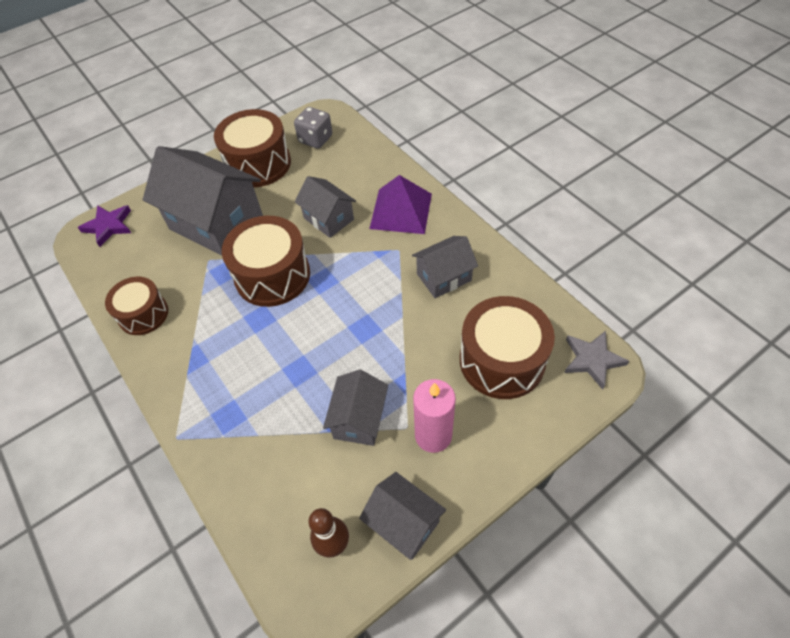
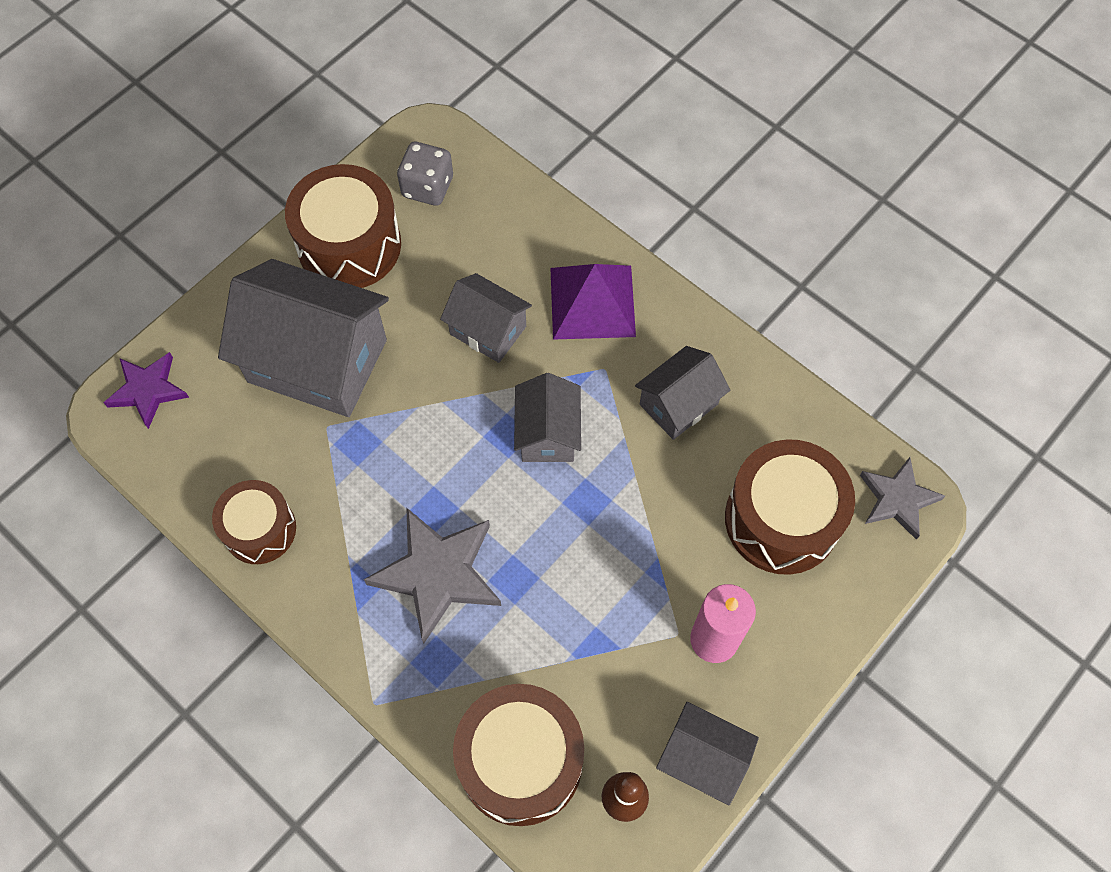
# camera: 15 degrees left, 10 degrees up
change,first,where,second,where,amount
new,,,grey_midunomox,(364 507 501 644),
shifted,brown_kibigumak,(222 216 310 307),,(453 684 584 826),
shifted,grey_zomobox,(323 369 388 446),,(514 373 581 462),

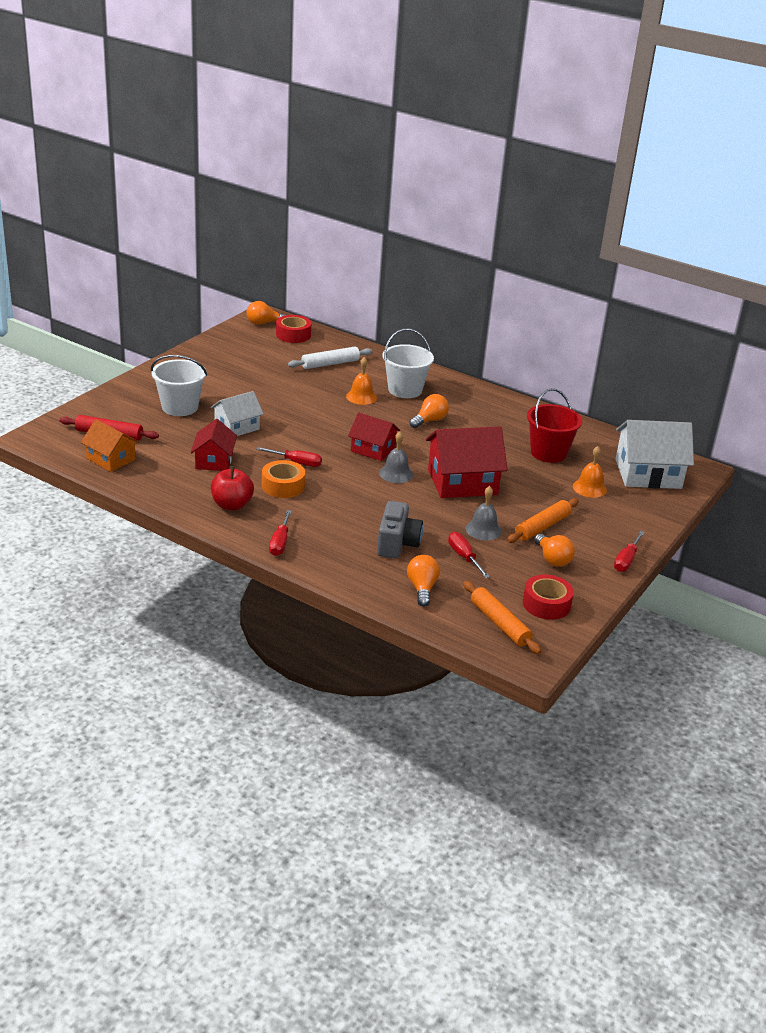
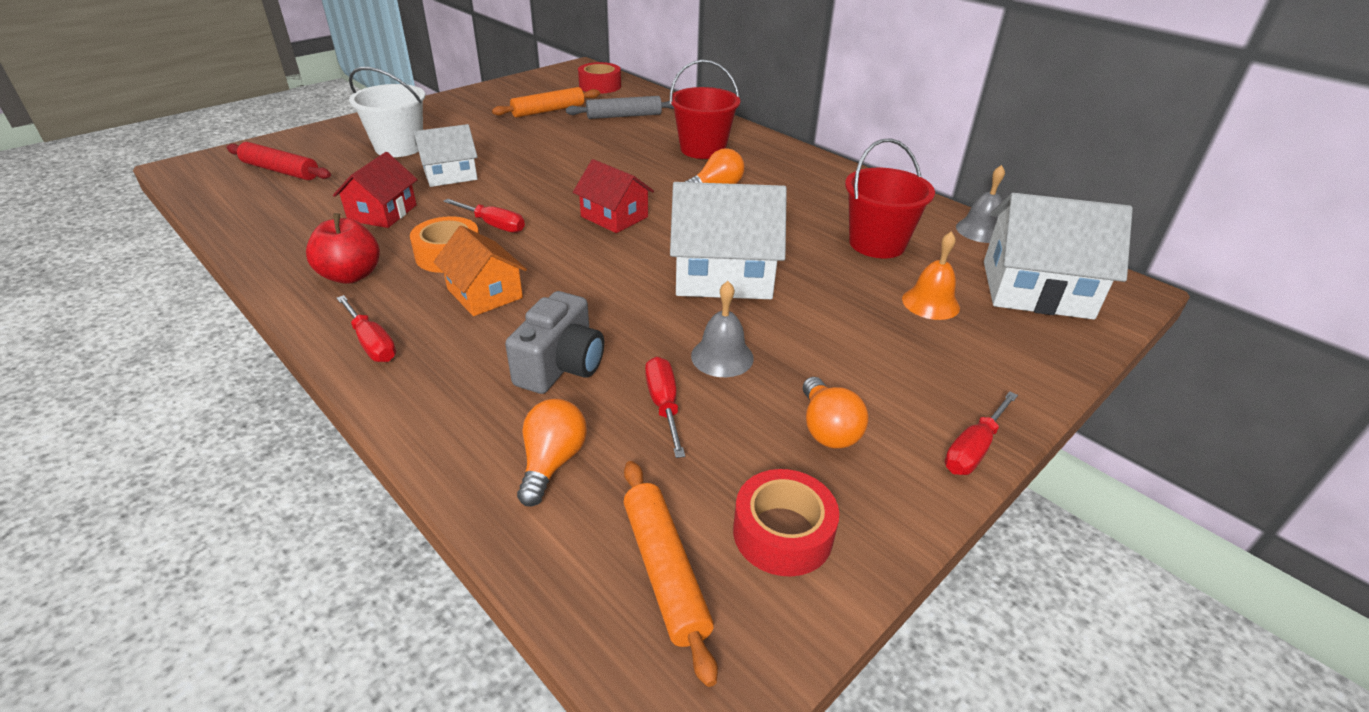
# camera: 15 degrees right, 5 degrees up
change,first,where,second,where,amount
gone,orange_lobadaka,(247 301 286 325),,,
gone,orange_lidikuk,(346 357 377 405),,,
shifted,orange_zomobox,(81 419 139 472),,(434 226 527 316),
shifted,grey_lidikuk,(379 431 413 483),,(956 165 1005 243),
shifted,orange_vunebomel,(507 498 579 543),,(492 87 600 118),
repainted,white_vunebomel,(288 347 372 369),grey_vunebomel,(566 96 674 119),
repainted,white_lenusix,(382 329 434 398),red_lenusix,(670 60 740 159),
repainted,red_zomobox,(426 426 508 498),white_zomobox,(670 182 787 299),
rotated,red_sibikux,(269 510 291 556),,(337 295 396 362),60 degrees counterclockwise

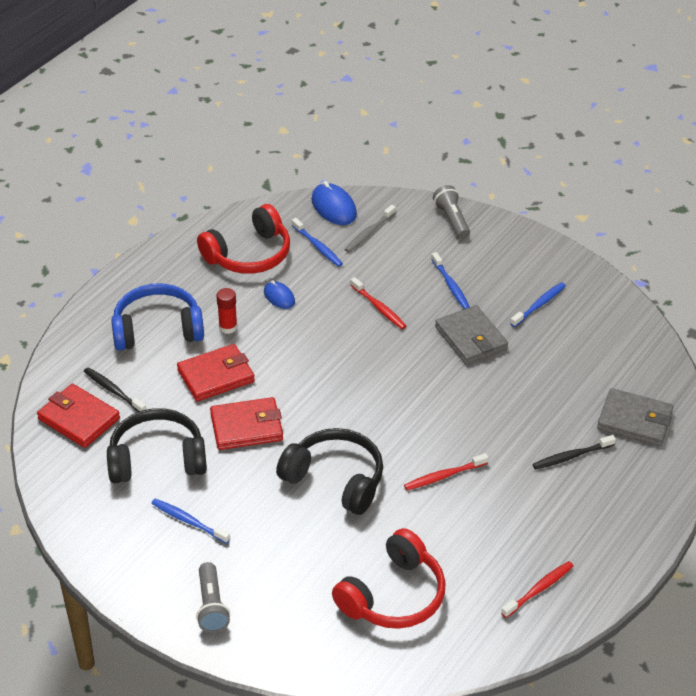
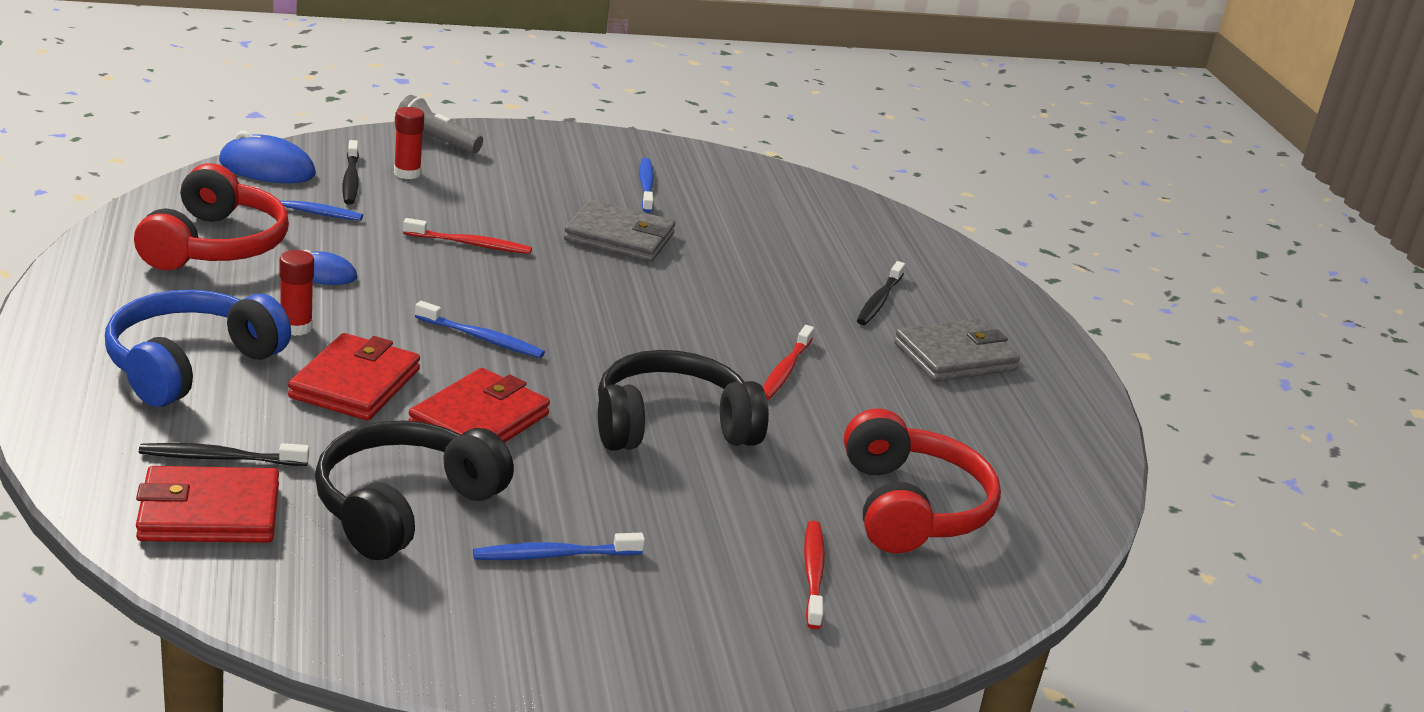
# camera: 50 degrees left, 15 degrees down
change,first,where,second,where,amount
gone,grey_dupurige,(196 562 230 633),,,
new,,,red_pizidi,(394 107 424 179),
shifted,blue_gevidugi,(431 252 470 309),,(415 301 545 358),
shifted,red_gevidugi,(501 561 573 618),,(804 521 825 629),
shifted,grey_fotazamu,(597 388 674 446),,(894 319 1020 382),
repainted,grey_gevidugi,(344 205 396 252),black_gevidugi,(343 140 359 205),

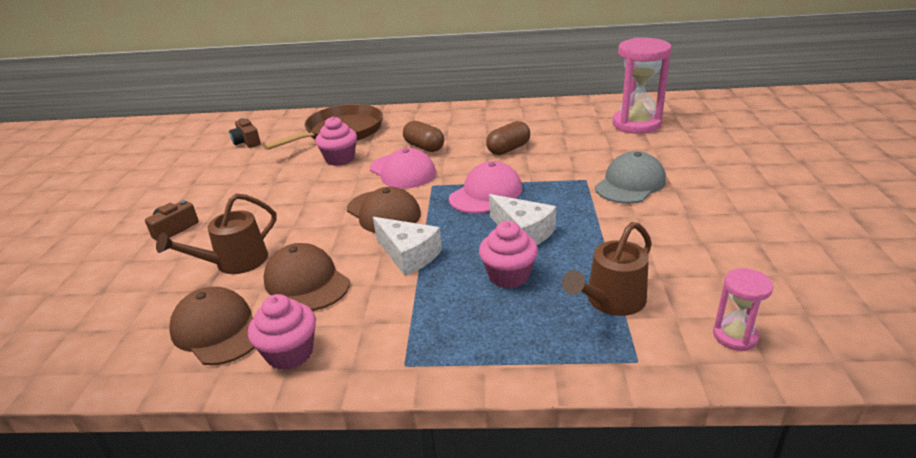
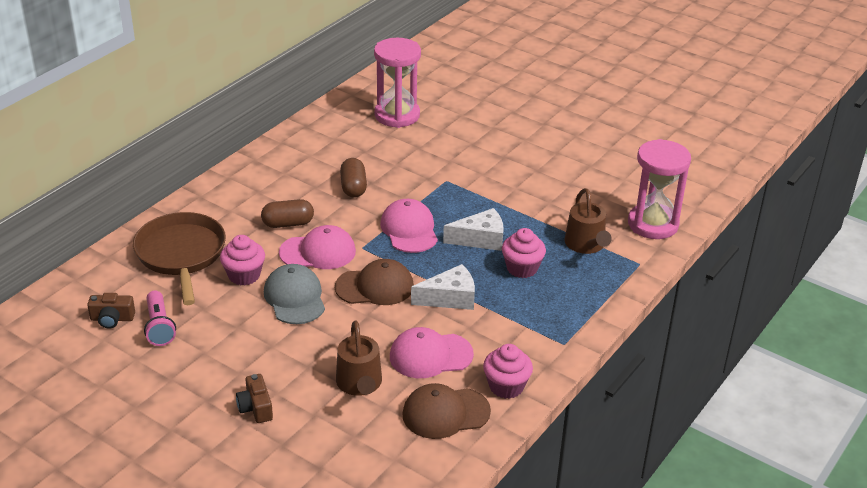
# camera: 60 degrees left, 5 degrees up
change,first,where,second,where,amount
new,,,pink_dupurige,(144 291 176 346),
shifted,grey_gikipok,(595 151 666 204),,(264 264 325 324),
repainted,brown_gikipok,(263 243 350 311),pink_gikipok,(390 327 474 378),
scaled,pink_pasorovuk,(713 268 773 351),,(628 139 691 239),x1.95

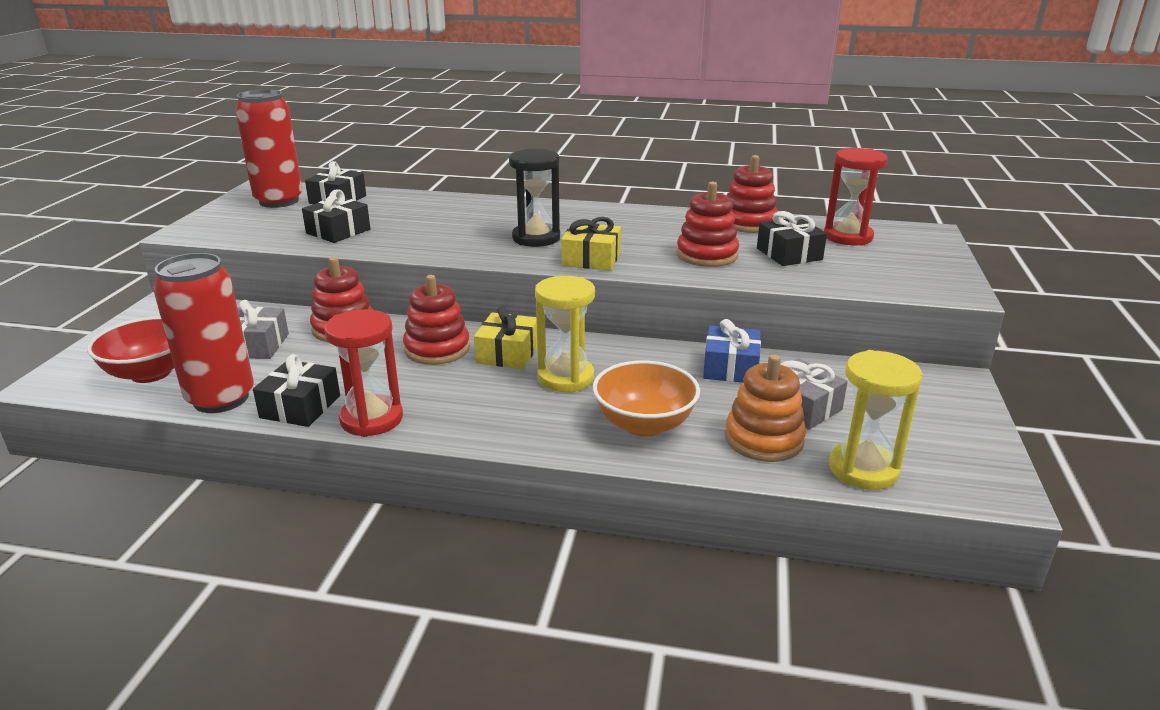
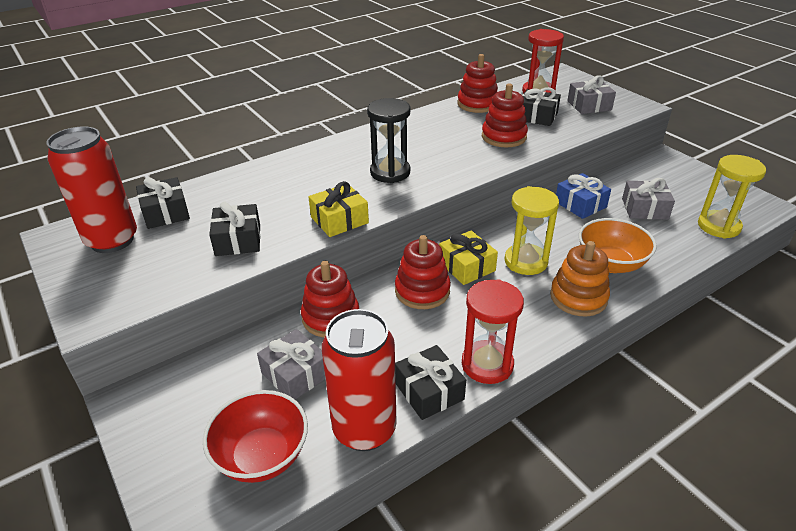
# camera: 45 degrees left, 10 degrees up
change,first,where,second,where,amount
new,,,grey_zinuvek,(567 75 616 114),
shifted,yellow_zinuvek,(561 217 621 271),,(309 181 369 237),
shifted,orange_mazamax,(725 354 806 462),,(550 241 610 317),

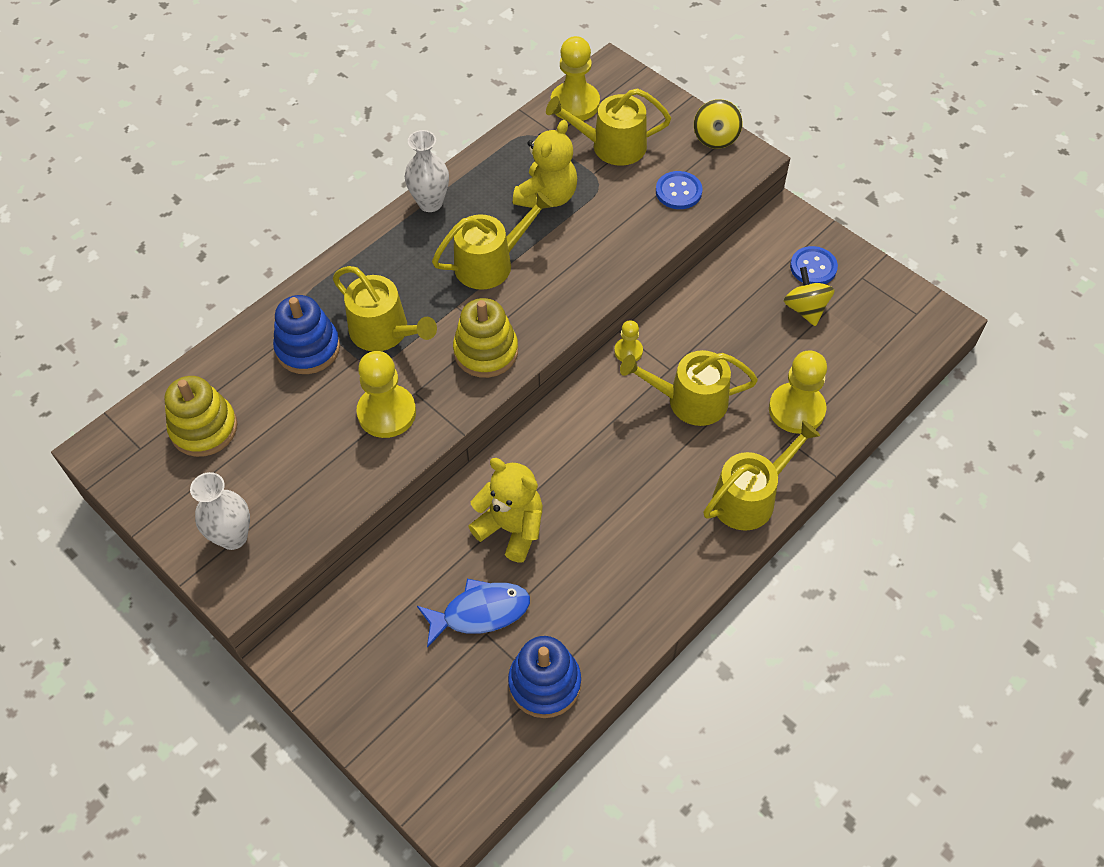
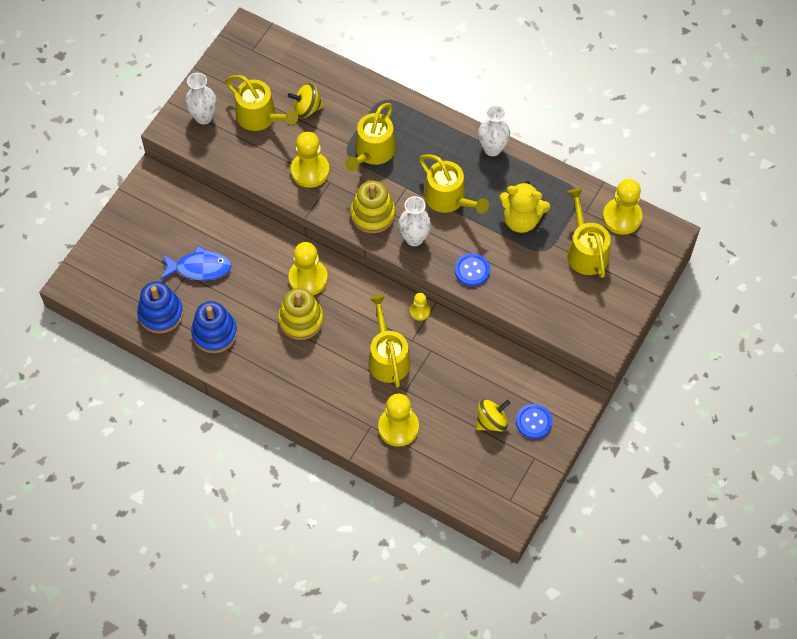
# camera: 75 degrees right, 5 degrees up
change,first,where,second,where,amount
gone,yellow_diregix,(468 458 543 563),,,
new,,,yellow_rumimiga,(288 242 328 295),
new,,,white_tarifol,(398 196 431 246),
shifted,yellow_mazamax,(165 376 237 457),,(278 288 323 340),
shifted,blue_mazamax,(273 295 340 374),,(191 301 237 353),
shifted,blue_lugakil,(656 171 703 209),,(455 253 490 286),
shifted,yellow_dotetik,(694 99 742 149),,(288 83 324 118),
shifted,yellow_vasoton,(703 420 820 531),,(226 75 298 131),
rotated,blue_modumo,(417 579 530 648),,(161 246 232 281),60 degrees counterclockwise

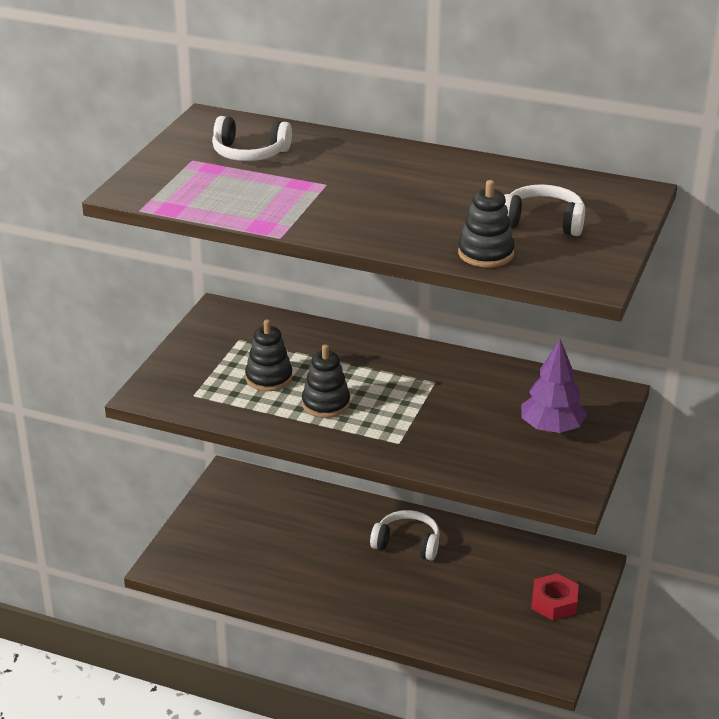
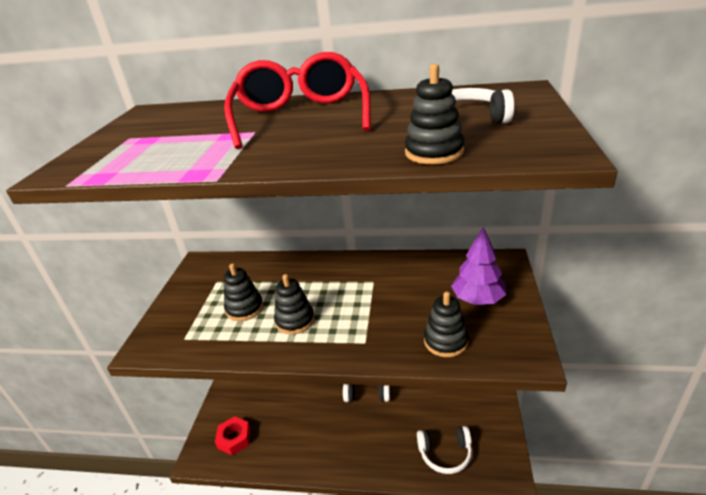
# camera: 10 degrees left, 0 degrees up
change,first,where,second,where,amount
new,,,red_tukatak,(224 52 371 149),
new,,,black_mazamax,(424 292 469 357),
shifted,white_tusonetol,(212 116 292 161),,(417 426 472 474),
shifted,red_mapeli,(531 573 579 620),,(215 416 251 455),

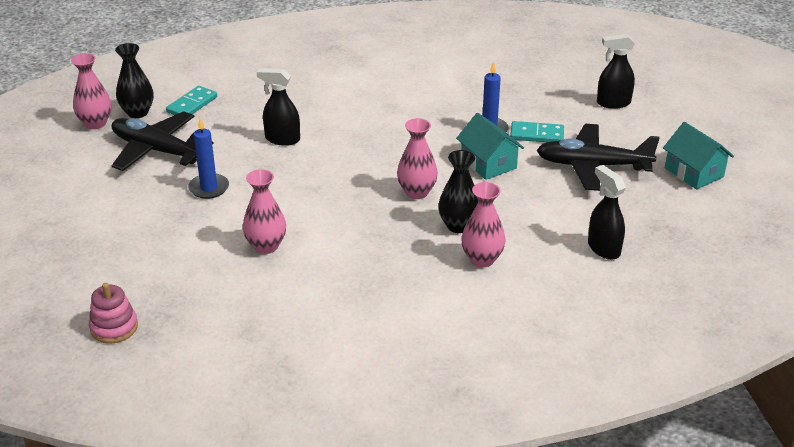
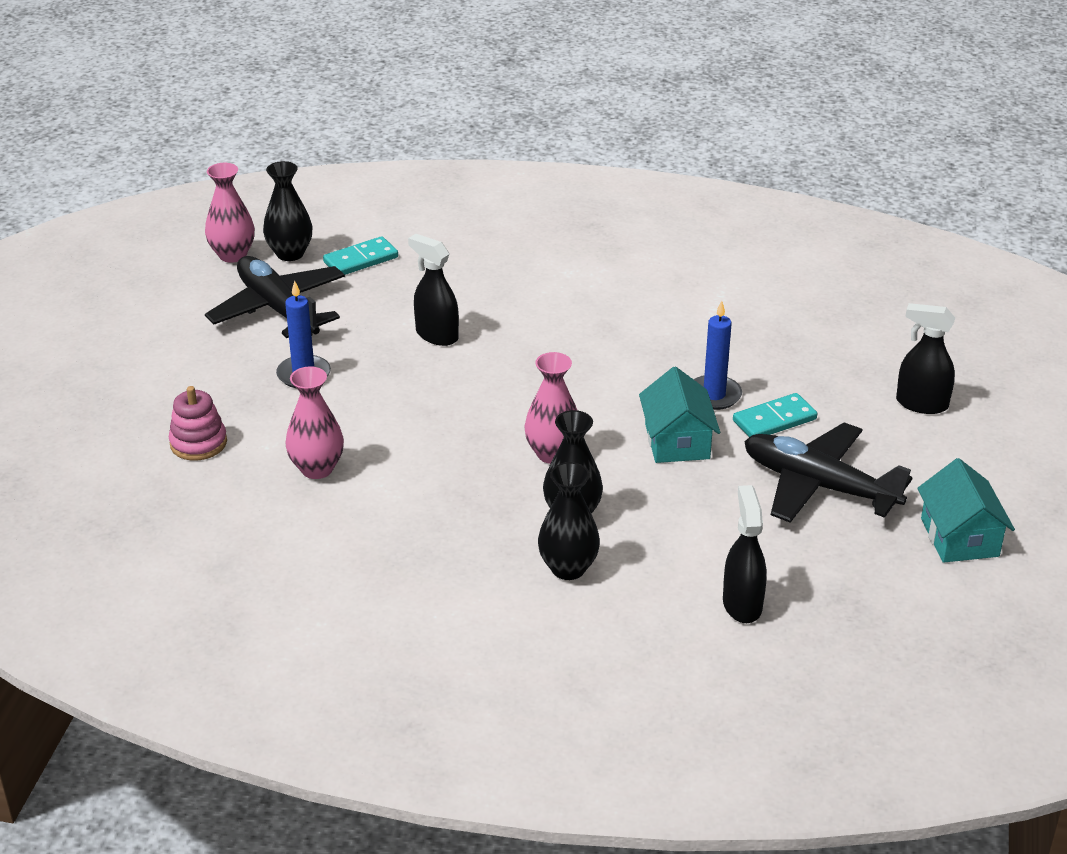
# camera: 25 degrees right, 0 degrees up
change,first,where,second,where,amount
shifted,pink_mazamax,(89 283 138 344),,(169 386 227 461),
repainted,pink_tarifol,(462 182 506 267),black_tarifol,(538 462 600 580),
rotated,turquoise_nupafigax,(510 121 564 142),,(733 393 817 437),60 degrees counterclockwise

